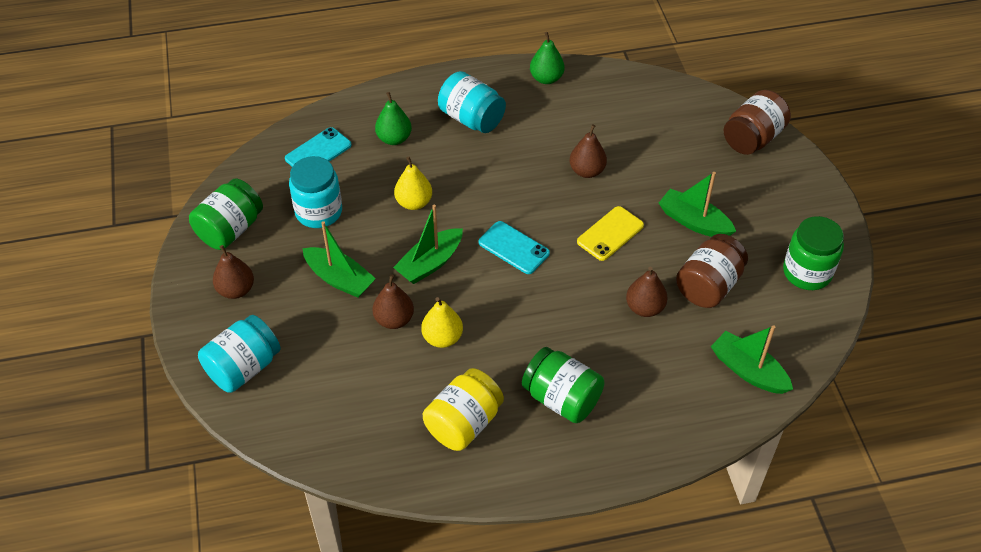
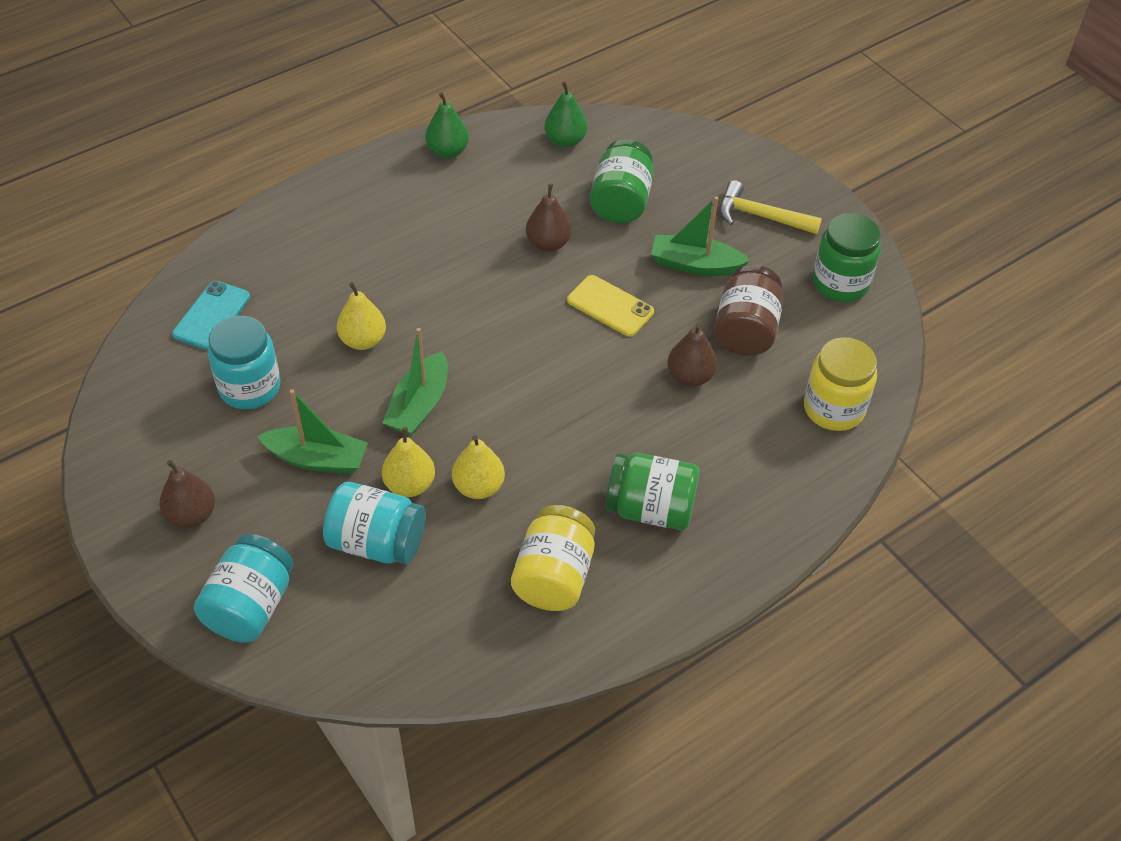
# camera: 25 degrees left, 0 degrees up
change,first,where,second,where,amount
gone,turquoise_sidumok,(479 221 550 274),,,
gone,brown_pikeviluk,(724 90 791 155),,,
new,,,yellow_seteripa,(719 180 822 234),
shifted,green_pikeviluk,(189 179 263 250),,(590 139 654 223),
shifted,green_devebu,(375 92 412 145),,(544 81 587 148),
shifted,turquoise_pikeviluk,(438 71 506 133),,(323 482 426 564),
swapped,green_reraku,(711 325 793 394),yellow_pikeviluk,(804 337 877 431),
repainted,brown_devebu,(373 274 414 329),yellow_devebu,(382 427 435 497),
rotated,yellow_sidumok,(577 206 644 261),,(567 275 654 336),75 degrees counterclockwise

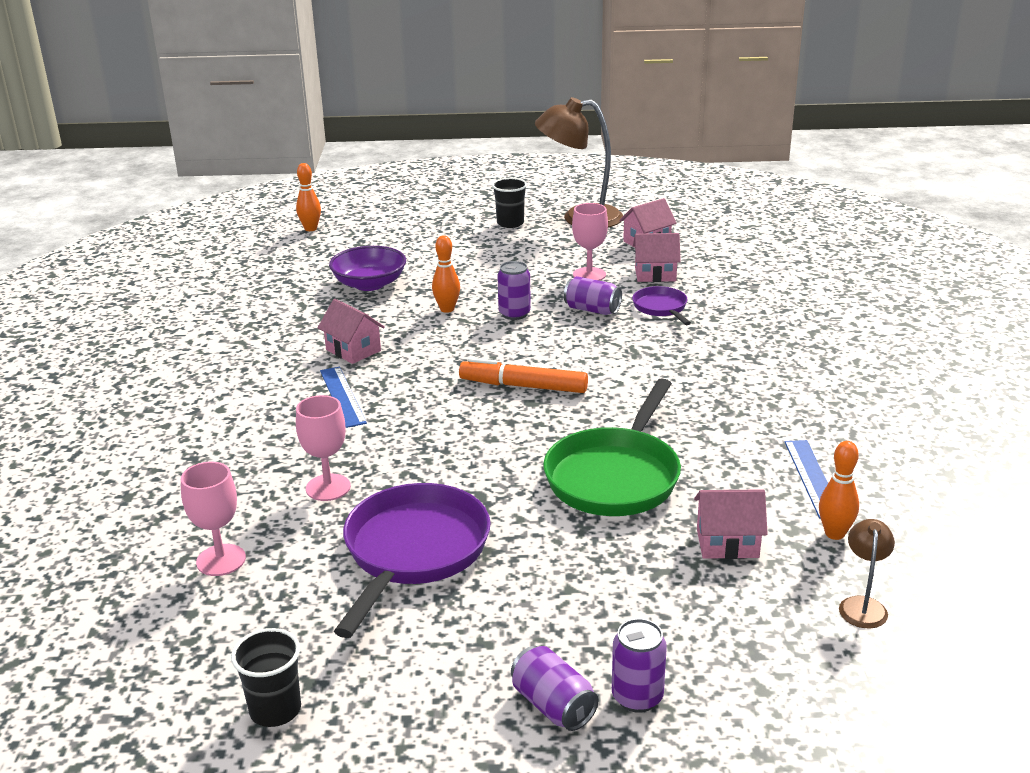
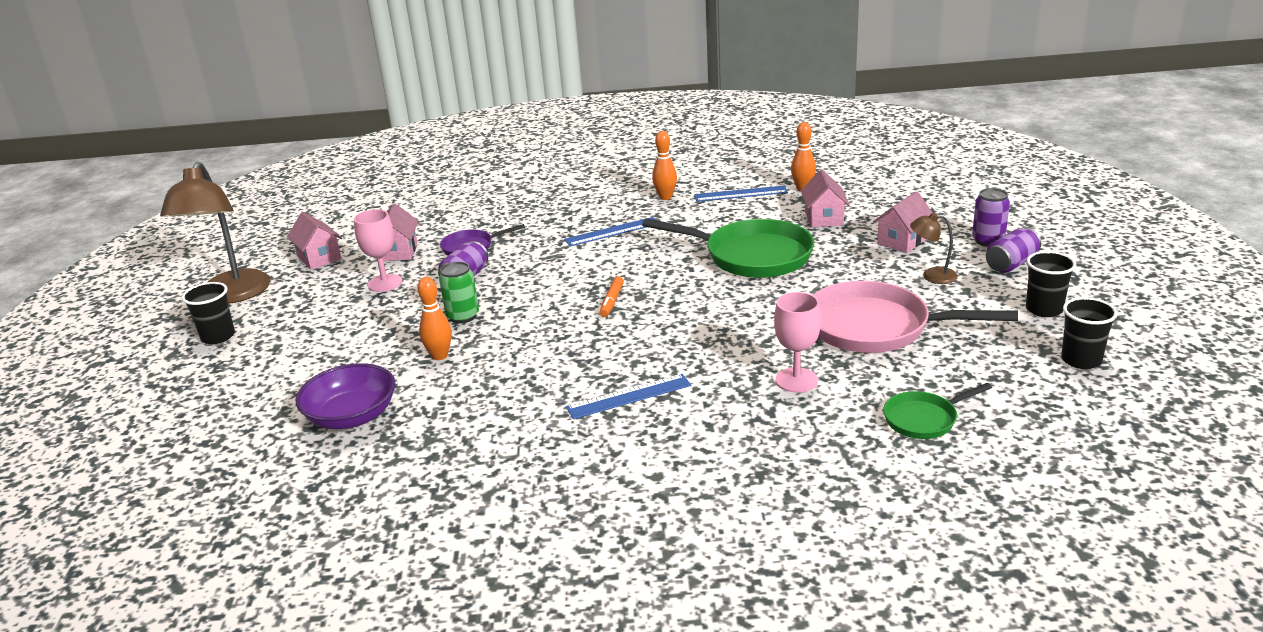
# camera: 90 degrees left, 0 degrees up
change,first,where,second,where,amount
new,,,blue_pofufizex,(564 217 656 246),
new,,,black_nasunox,(1026 251 1076 317),
shifted,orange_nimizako,(296 163 321 231),,(652 131 677 200),
shifted,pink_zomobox,(318 299 385 364),,(873 191 933 253),
shifted,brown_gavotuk,(839 519 895 629),,(910 213 958 284),
swapped,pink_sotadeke,(181 462 246 576),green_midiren,(883 383 992 439),
repainted,purple_midiren,(334 483 491 638),pink_midiren,(813 281 1018 353),
repainted,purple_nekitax,(497 261 531 320),green_nekitax,(439 262 479 323),
scaled,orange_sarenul,(459 358 588 393),,(600 276 624 317),x0.56

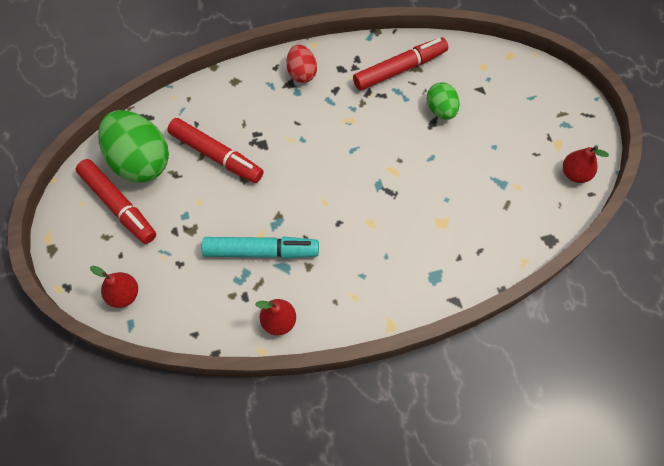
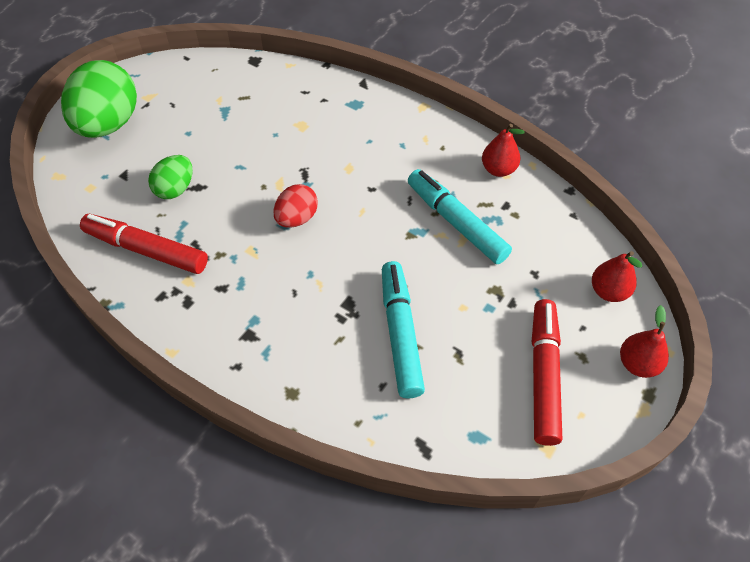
# camera: 130 degrees left, 10 degrees down
change,first,where,second,where,amount
shifted,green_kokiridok,(98 110 169 183),,(61 60 137 138),
shifted,red_kokiridok,(286 45 317 83),,(273 184 318 228),
shifted,red_devebu,(563 146 609 183),,(620 305 669 378),
repainted,red_sarenul,(167 118 263 183),turquoise_sarenul,(382 261 425 398),

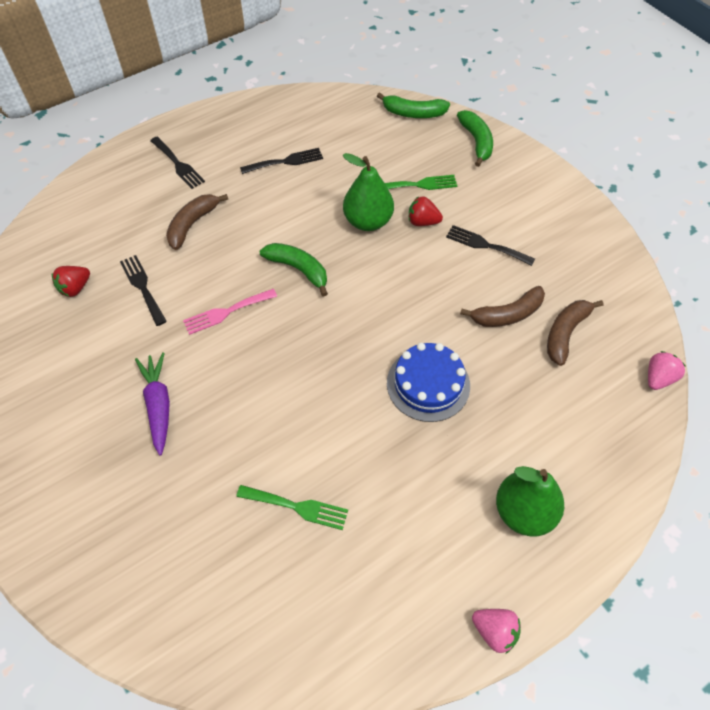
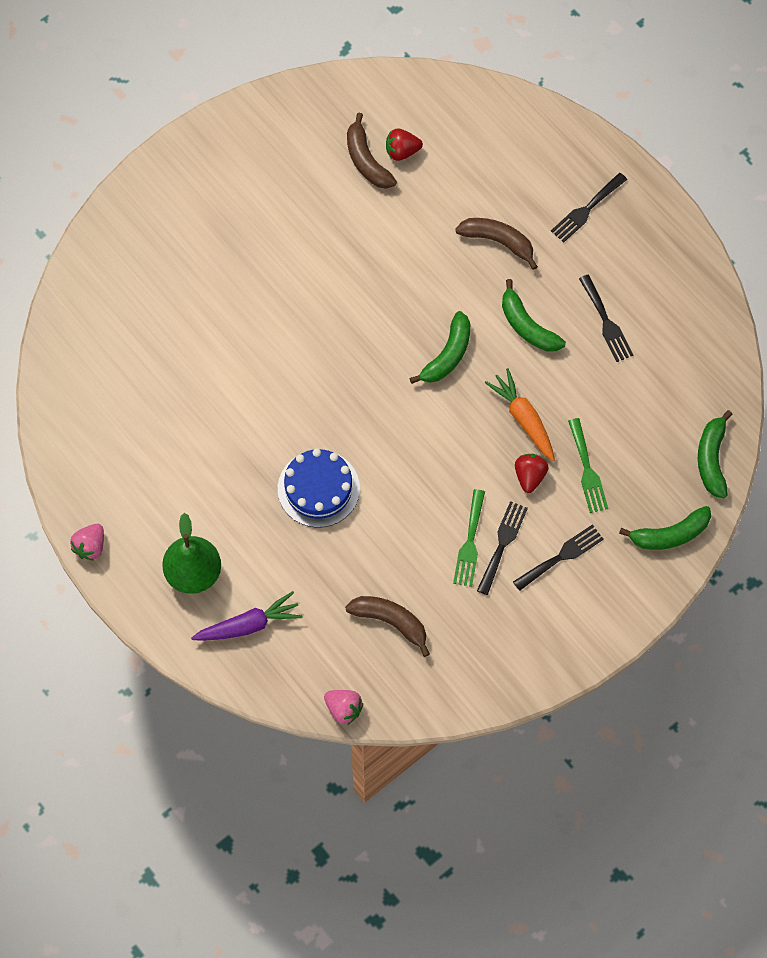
# camera: 85 degrees right, 10 degrees up
change,first,where,second,where,amount
gone,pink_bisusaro,(183 289 277 335),,,
new,,,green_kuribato,(502 279 566 352),
shifted,black_bisusaro,(120 255 167 326),,(513 524 604 591),
shifted,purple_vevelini,(135 352 170 455),,(191 591 303 641),
shifted,green_bisusaro,(236 485 348 530),,(453 489 485 587),
shifted,brown_kuribato,(460 286 545 327),,(347 112 397 189),
swapped,green_devebu,(343 153 394 231),orange_vevelini,(484 368 555 462),
rotated,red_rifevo,(52 266 90 297),,(386 129 423 161),45 degrees counterclockwise

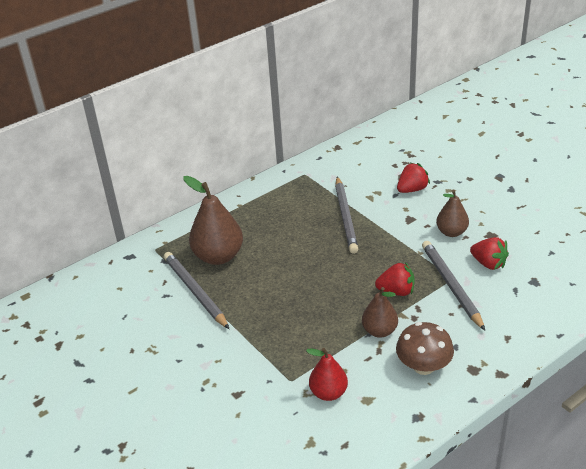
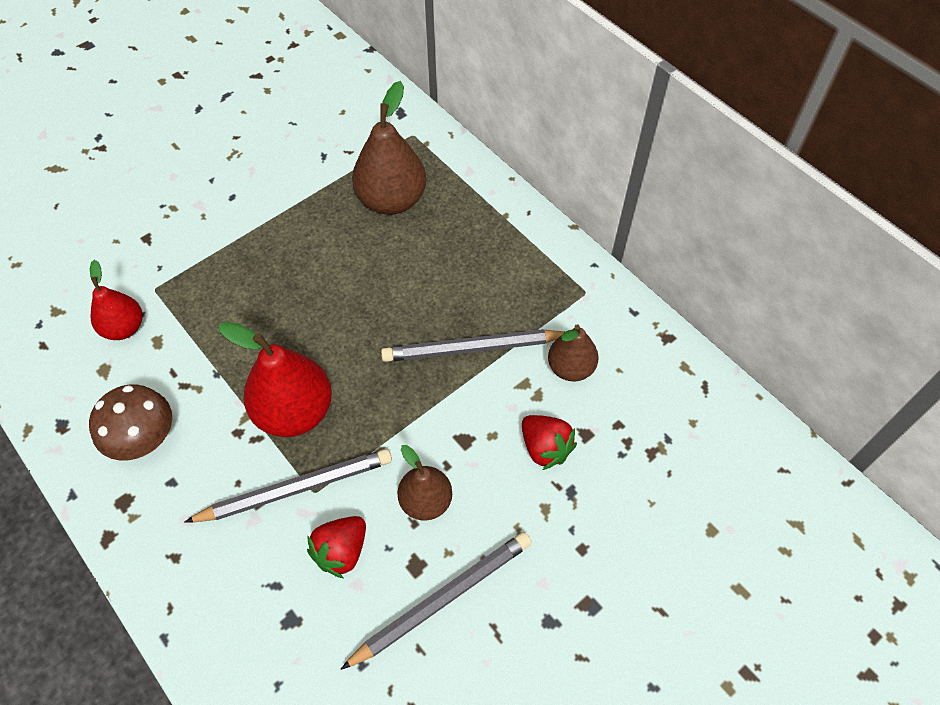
# camera: 85 degrees right, 20 degrees up
change,first,where,second,where,amount
shifted,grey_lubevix,(164 252 229 329),,(341 532 532 670),
shifted,brown_devebu,(362 287 398 338),,(548 324 599 381),
swapped,red_rifevo,(375 262 415 296),red_devebu,(218 322 332 437),

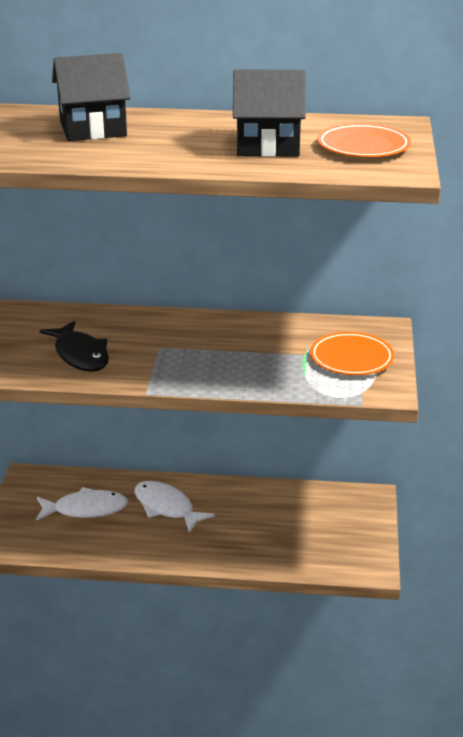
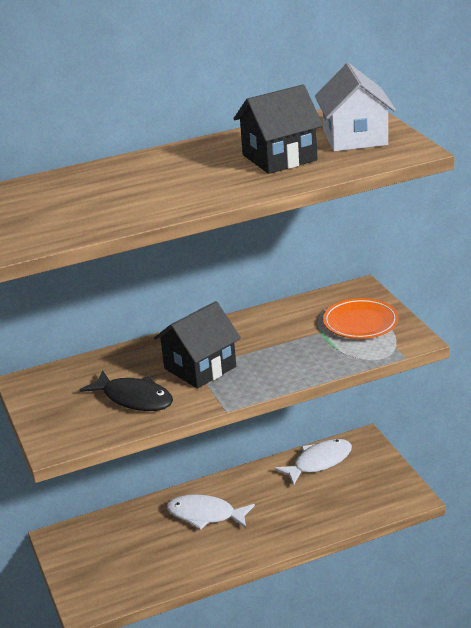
# camera: 25 degrees left, 0 degrees up
change,first,where,second,where,amount
shifted,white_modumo,(36 487 128 521),,(274 439 352 485),
shifted,black_zomobox,(52 53 131 141),,(154 301 241 388),
swapped,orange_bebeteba,(317 123 411 157),white_zomobox,(315 63 396 151),

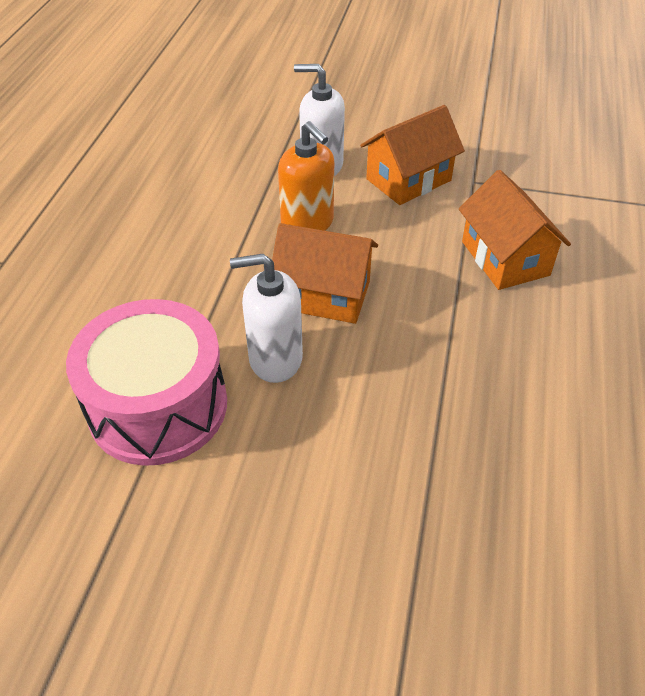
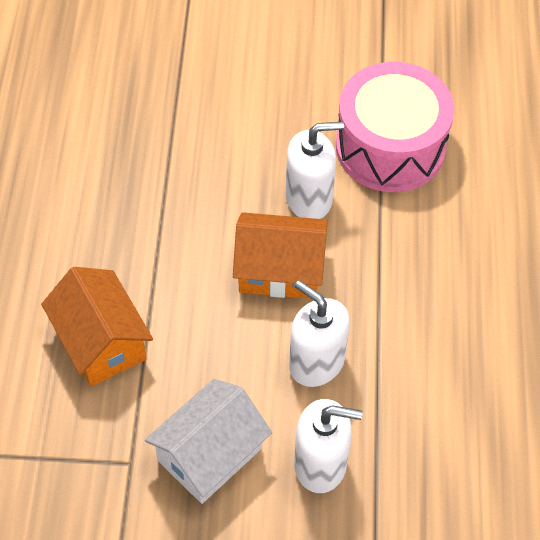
# camera: 170 degrees right, 10 degrees up
change,first,where,second,where,amount
repainted,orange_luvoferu,(278 121 334 231),white_luvoferu,(289 280 350 387),
repainted,orange_zomobox,(360 105 465 205),white_zomobox,(145 379 272 504),

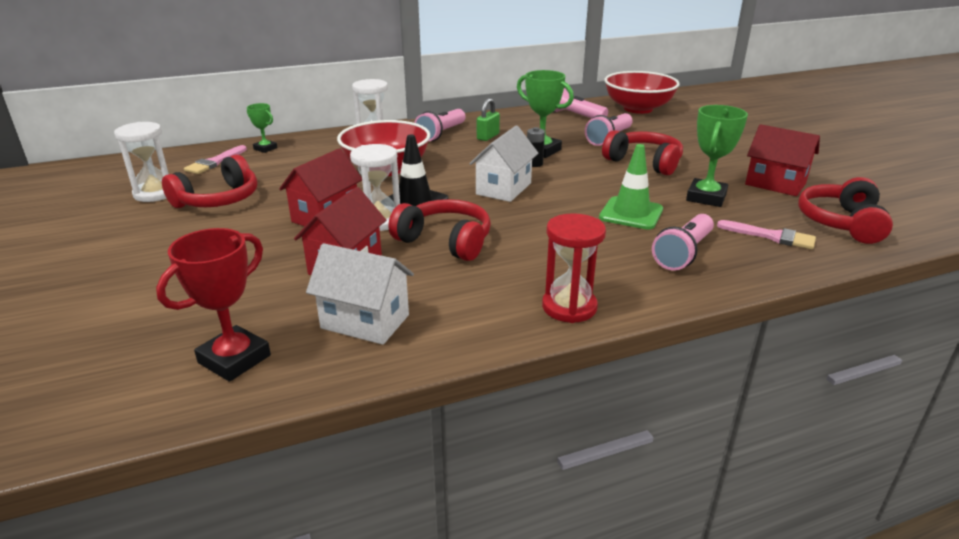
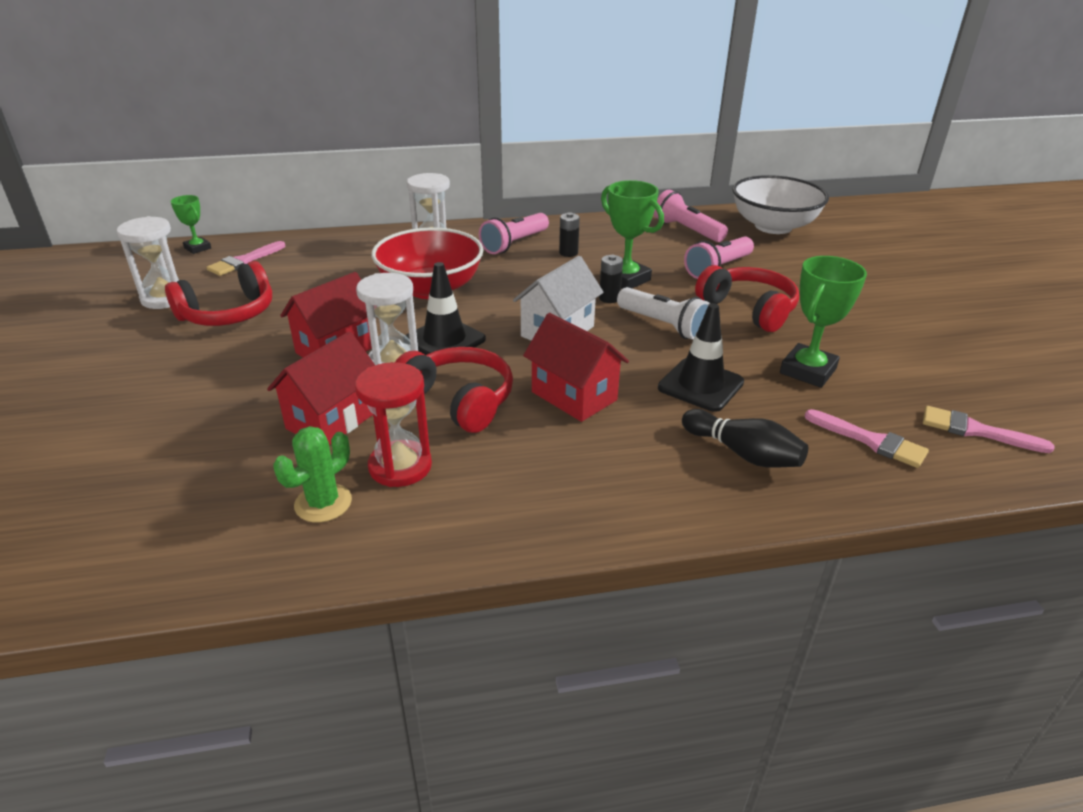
# camera: 10 degrees right, 5 degrees up
change,first,where,second,where,amount
gone,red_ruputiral,(156 228 271 382),,,
new,,,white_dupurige,(617 287 710 340),
shifted,green_ruputiral,(247 103 278 153),,(170 195 211 254),
shifted,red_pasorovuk,(542 213 606 323),,(355 362 432 487),
shifted,red_zomobox,(745 124 820 196),,(523 313 629 422),
swapped,white_zomobox,(306 243 414 345),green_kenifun,(273 426 352 523),
swapped,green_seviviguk,(477 98 500 141),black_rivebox,(559 212 580 257),
swapped,pink_dupurige,(652 214 714 271),black_nimizako,(682 409 808 468),
swapped,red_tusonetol,(798 177 893 244),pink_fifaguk,(923 406 1054 453),
repainted,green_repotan,(599 144 663 230),black_repotan,(658 303 744 412),
repainted,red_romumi,(604 71 680 114),white_romumi,(732 175 829 234),

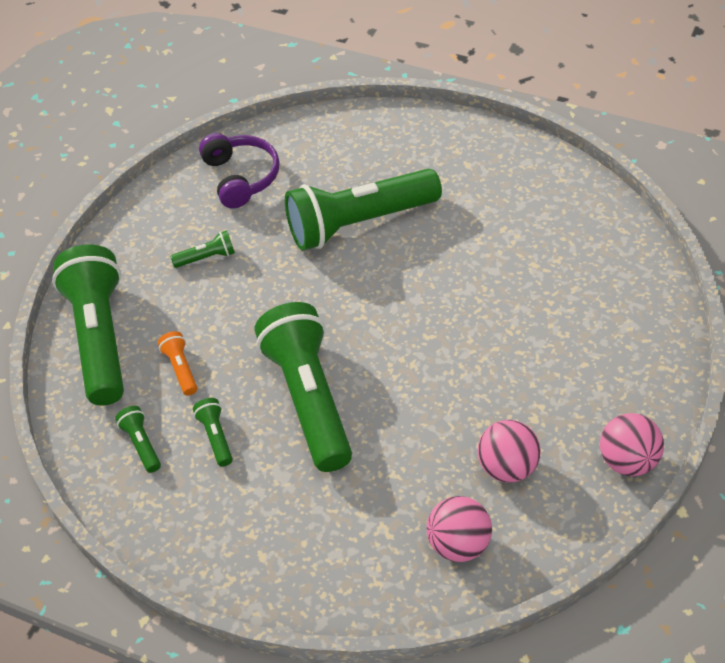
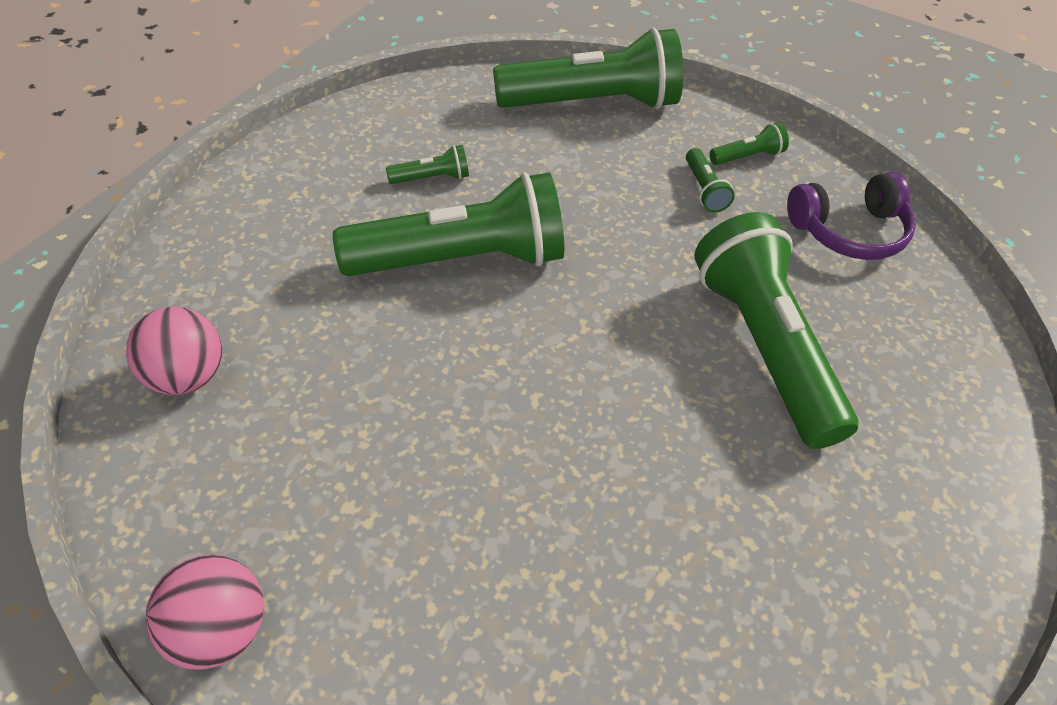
# camera: 90 degrees right, 0 degrees up
change,first,where,second,where,amount
gone,orange_dupurige,(158 331 197 396),,,
gone,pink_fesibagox,(478 420 541 483),,,
shifted,green_dupurige,(115 406 161 473),,(710 122 789 165),

